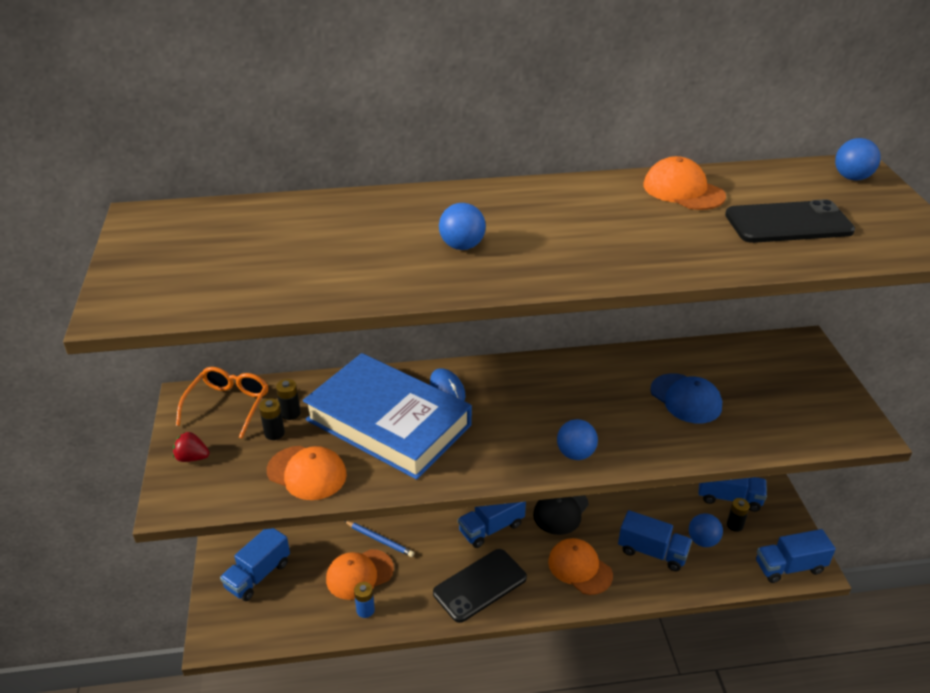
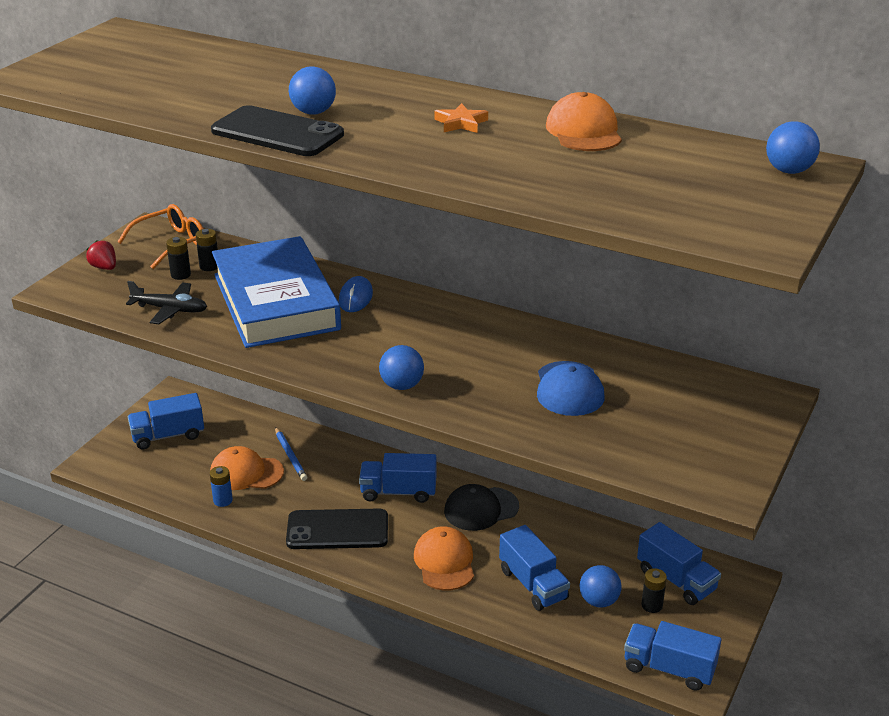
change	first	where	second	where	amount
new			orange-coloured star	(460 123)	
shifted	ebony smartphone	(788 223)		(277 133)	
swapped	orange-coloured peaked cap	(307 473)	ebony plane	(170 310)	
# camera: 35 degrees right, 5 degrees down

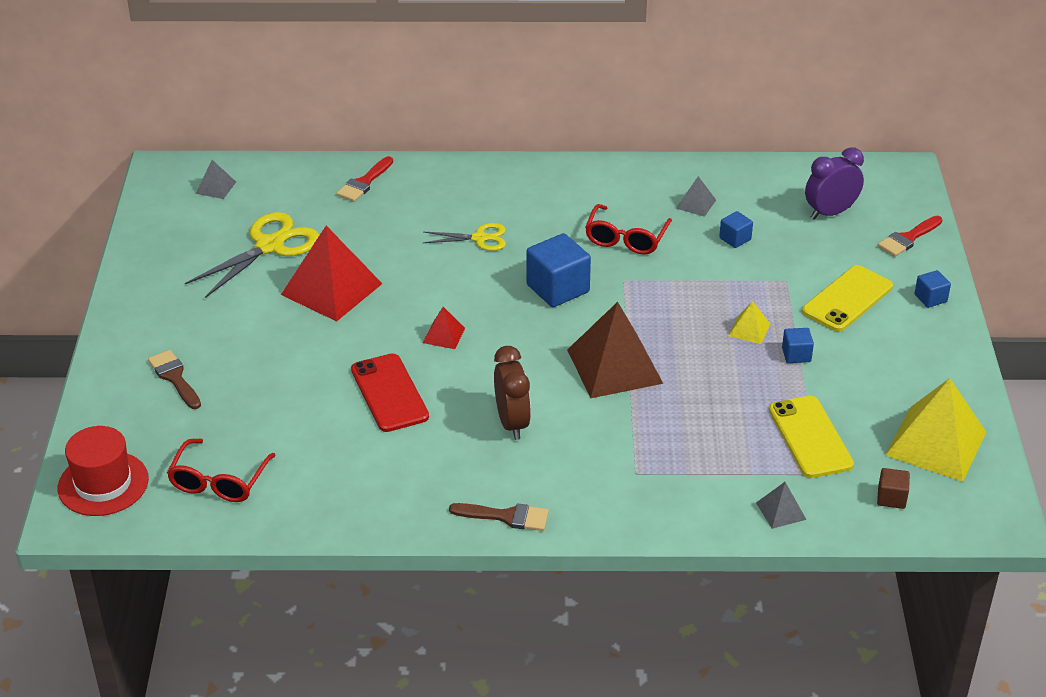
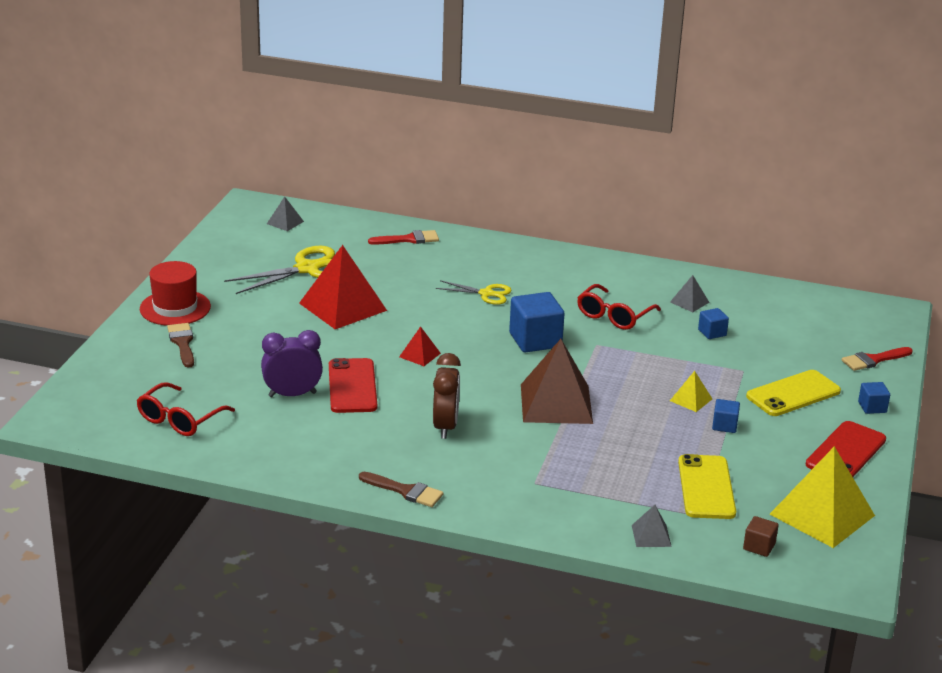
change	first	where	second	where	amount
new			red smartphone	(845 452)	
shifted	red top hat	(103 484)		(175 308)	
shifted	purple alarm clock	(830 213)		(292 394)	
rotated	red paint brush	(364 182)		(409 239)	150 degrees counterclockwise
# camera: 15 degrees right, 10 degrees down

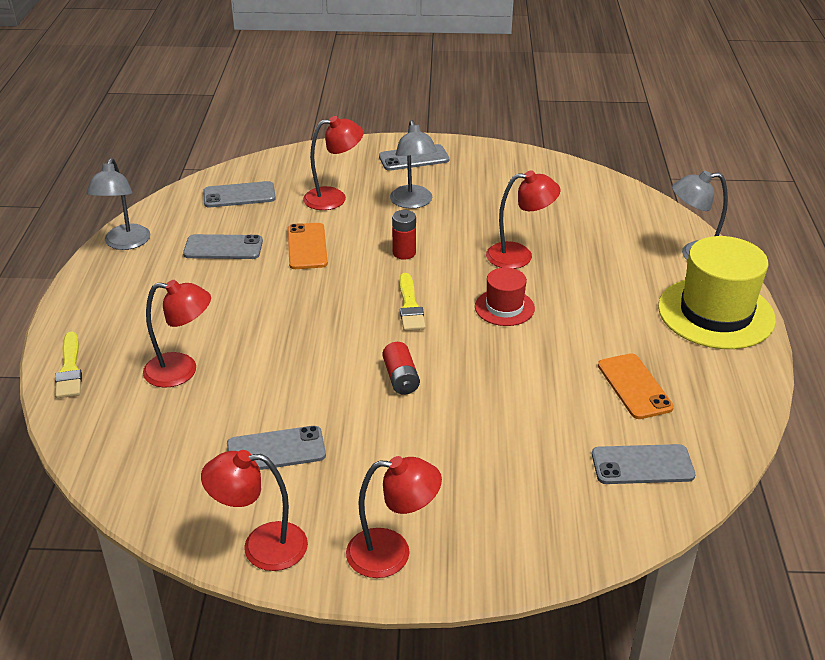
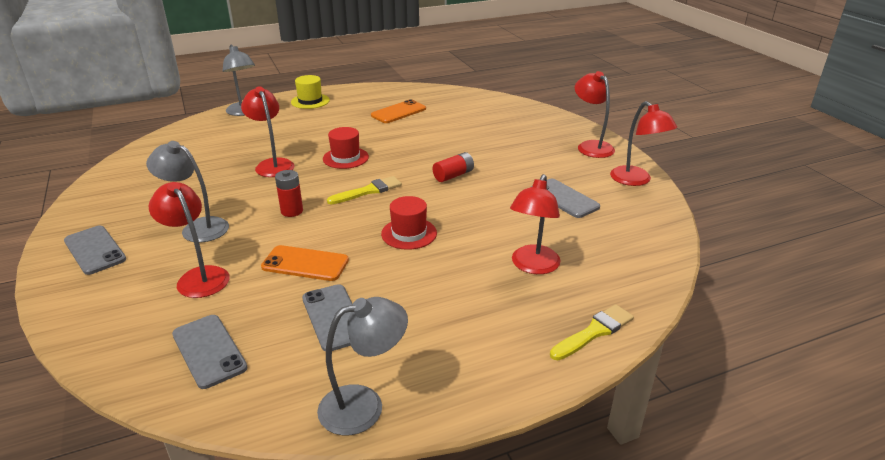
change	first	where	second	where	amount
gone	grey smartphone	(642 465)			
new			red top hat	(409 233)	
rotated	red desk lamp	(182 371)		(532 266)	135 degrees counterclockwise
rotated	orange-coloured smartphone	(307 246)		(305 264)	45 degrees clockwise
rotated	grey desk lamp	(413 202)		(197 228)	120 degrees counterclockwise
scaled	golden top hat	(716 313)		(310 101)	x0.53
# camera: 115 degrees left, 5 degrees down

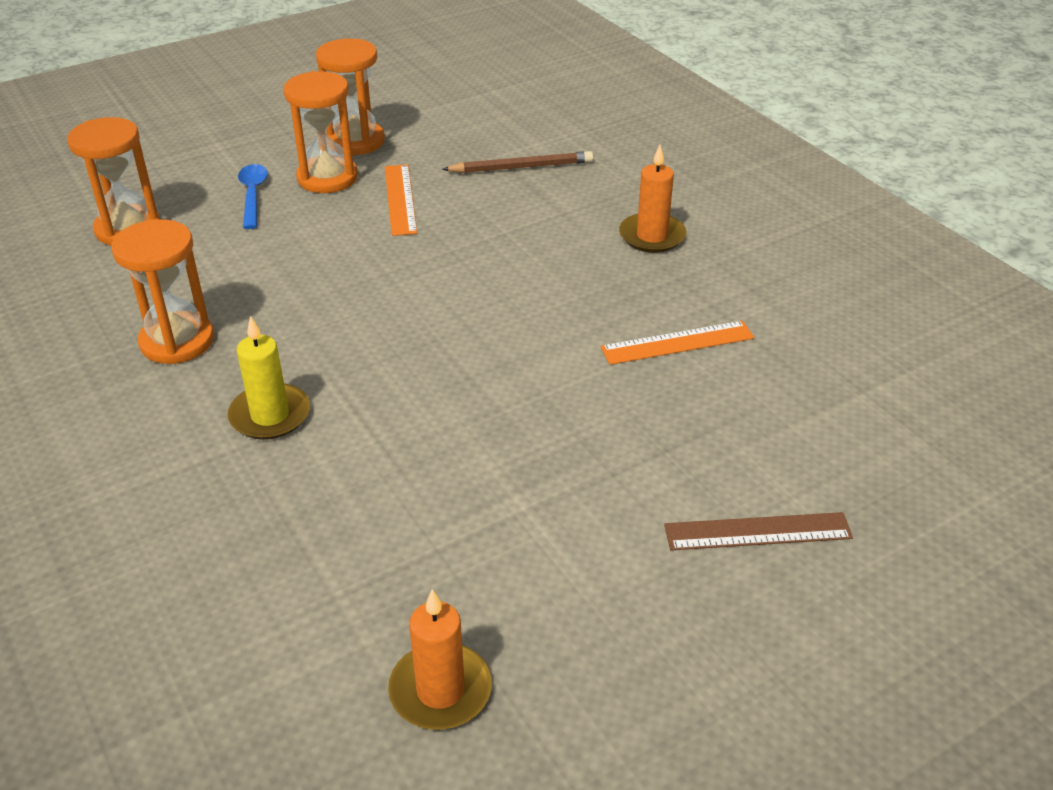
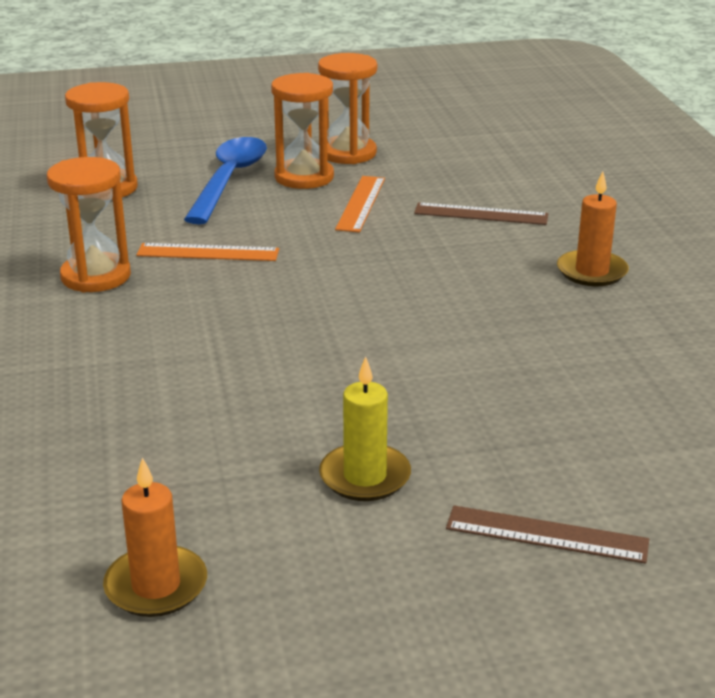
change	first	where	second	where	amount
gone	dark brown pencil	(521 167)			
new			dark brown ruler	(481 214)	
shifted	golden candle	(270 415)		(365 476)	
shifted	orange-coloured ruler	(677 343)		(208 252)	
scaled	cobalt spoon	(253 195)		(229 180)	x1.75
# camera: 20 degrees right, 10 degrees down

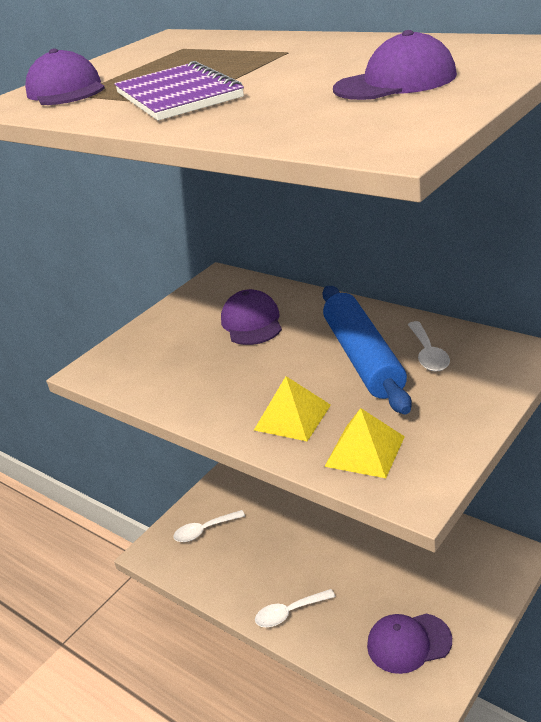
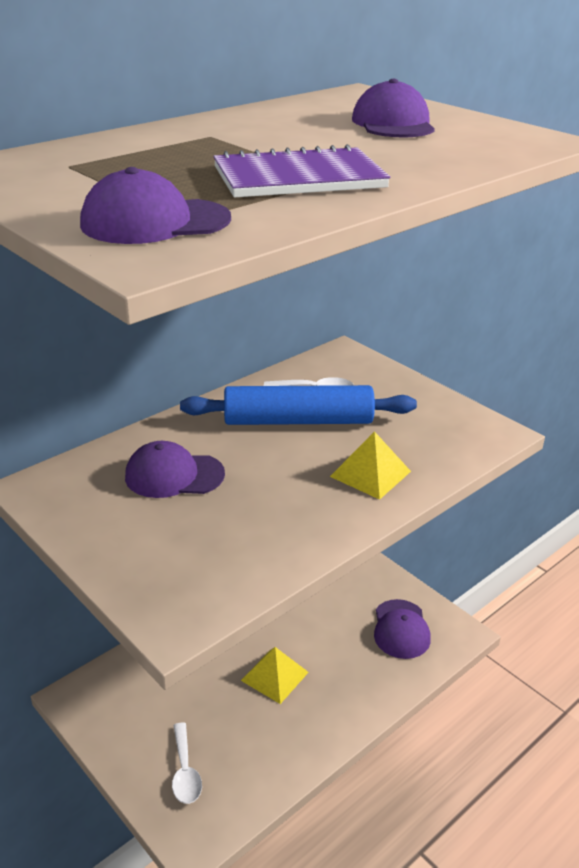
change	first	where	second	where	amount
gone	snow-white spoon	(289 613)			
shifted	golden pyramid shape	(364 451)		(275 676)	
# camera: 85 degrees left, 0 degrees up

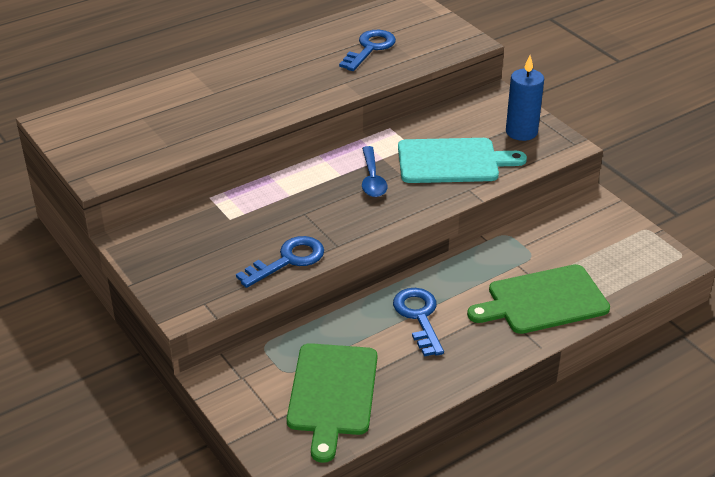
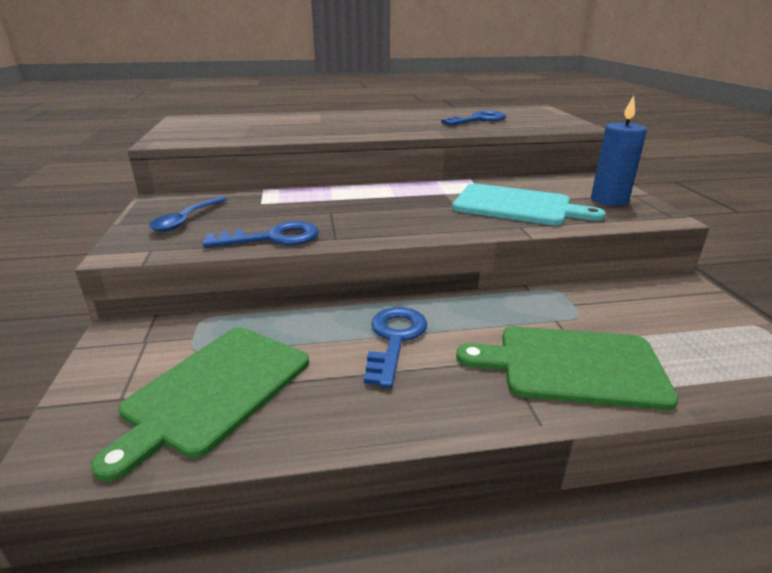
change	first	where	second	where	amount
shifted	cobalt spoon	(372 179)		(187 220)	
# camera: 25 degrees right, 10 degrees down

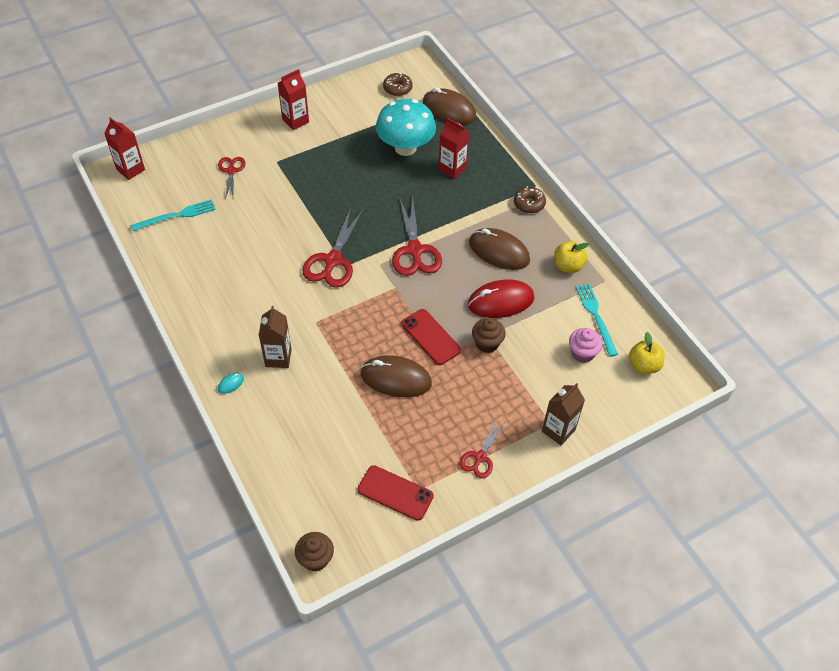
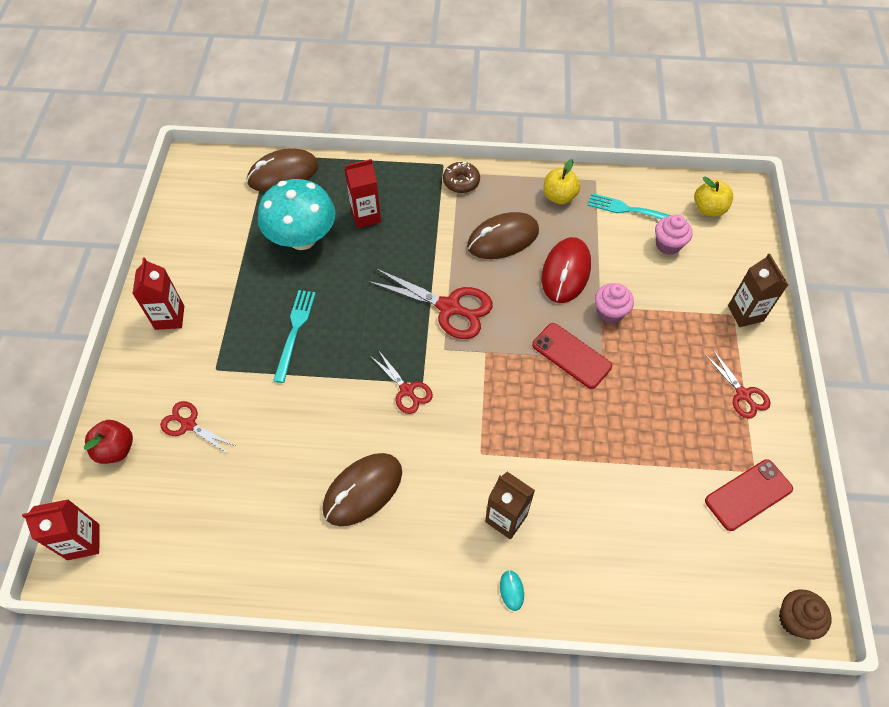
change	first	where	second	where	amount
gone	dark brown doughnut	(397 88)			
new			red toy apple	(116 449)	
shifted	aqua table fork	(176 215)		(294 331)	
shifted	dark brown computer mouse	(396 379)		(363 490)	
repainted	dark brown cupcake	(487 343)	pink cupcake	(610 312)	
rotated	red smartphone	(430 337)		(571 355)	45 degrees clockwise
scaled	red shears	(333 260)		(407 390)	x0.58
# camera: 55 degrees left, 5 degrees up

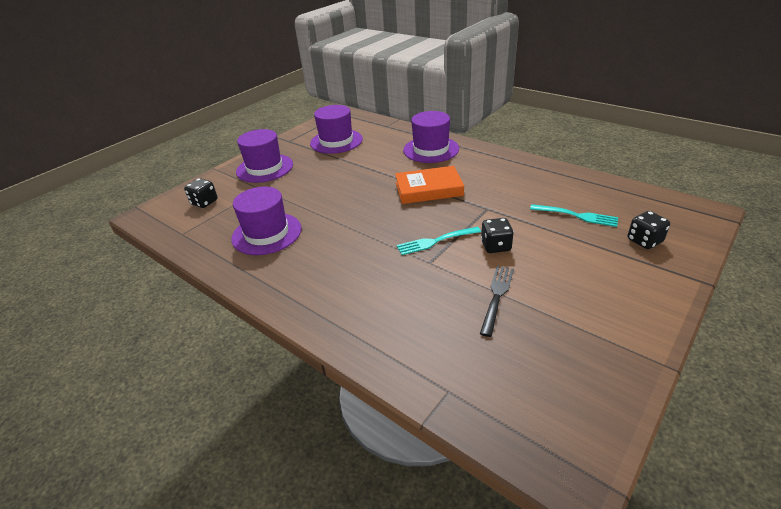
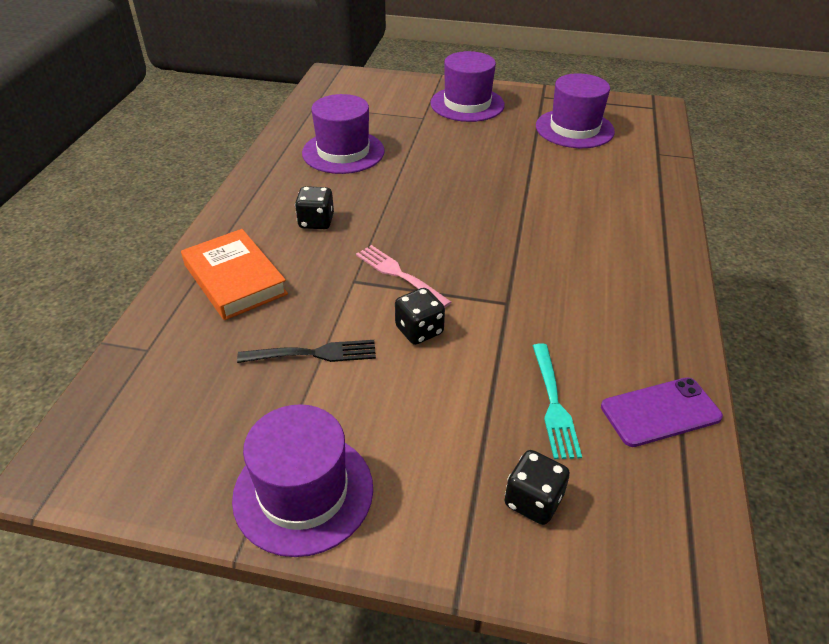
change	first	where	second	where	amount
new			purple smartphone	(660 412)	
shifted	ebony die	(204 202)		(316 222)	
shifted	orange-coloured hardcover	(428 189)		(235 279)	
shifted	purple top hat	(431 149)		(303 492)	
repainted	aqua table fork	(436 241)	pink table fork	(400 275)	
# camera: 60 degrees right, 5 degrees up

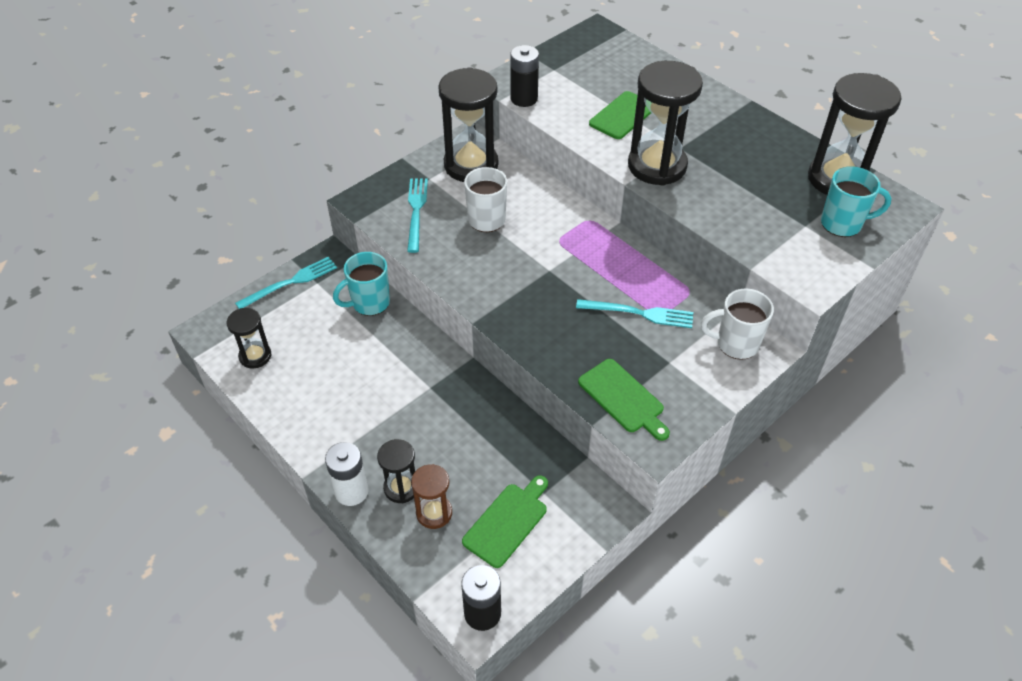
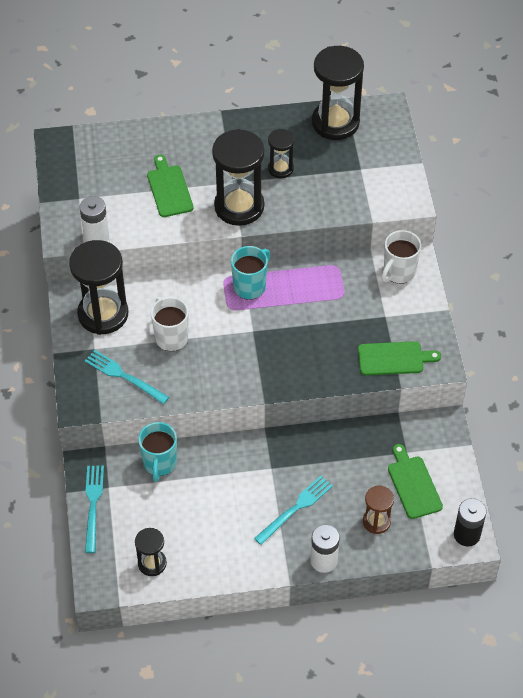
change	first	where	second	where	amount
shifted	ebony sandglass	(401 488)		(280 169)	
shifted	aqua table fork	(639 313)		(296 508)	
shifted	aqua tea mug	(842 224)		(250 286)	
repainted	ebony battery	(524 98)	snow-white battery	(96 236)	
# camera: 55 degrees left, 5 degrees up

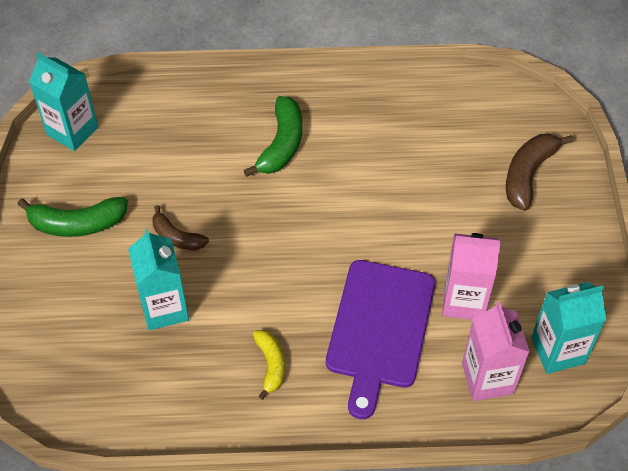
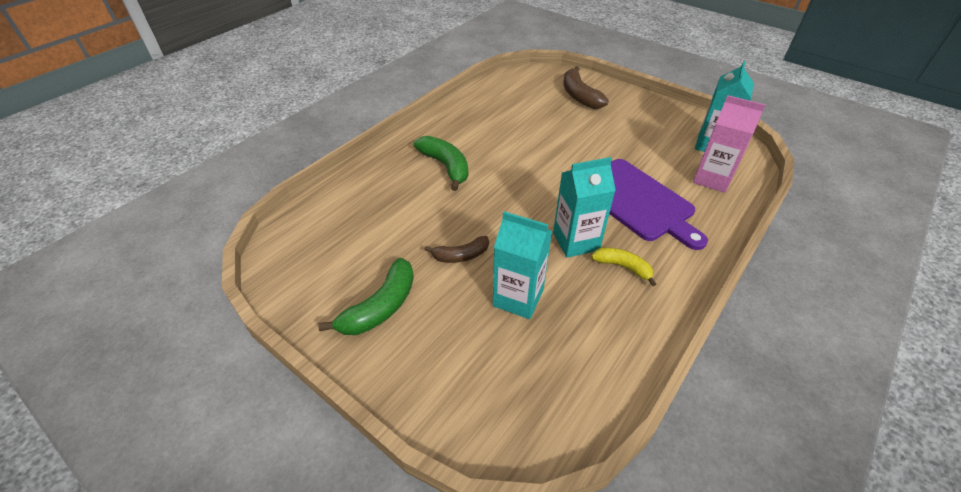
change	first	where	second	where	amount
gone	pink milk carton	(464 301)			
shifted	aqua milk carton	(72 131)		(576 241)	
# camera: 50 degrees left, 10 degrees down

